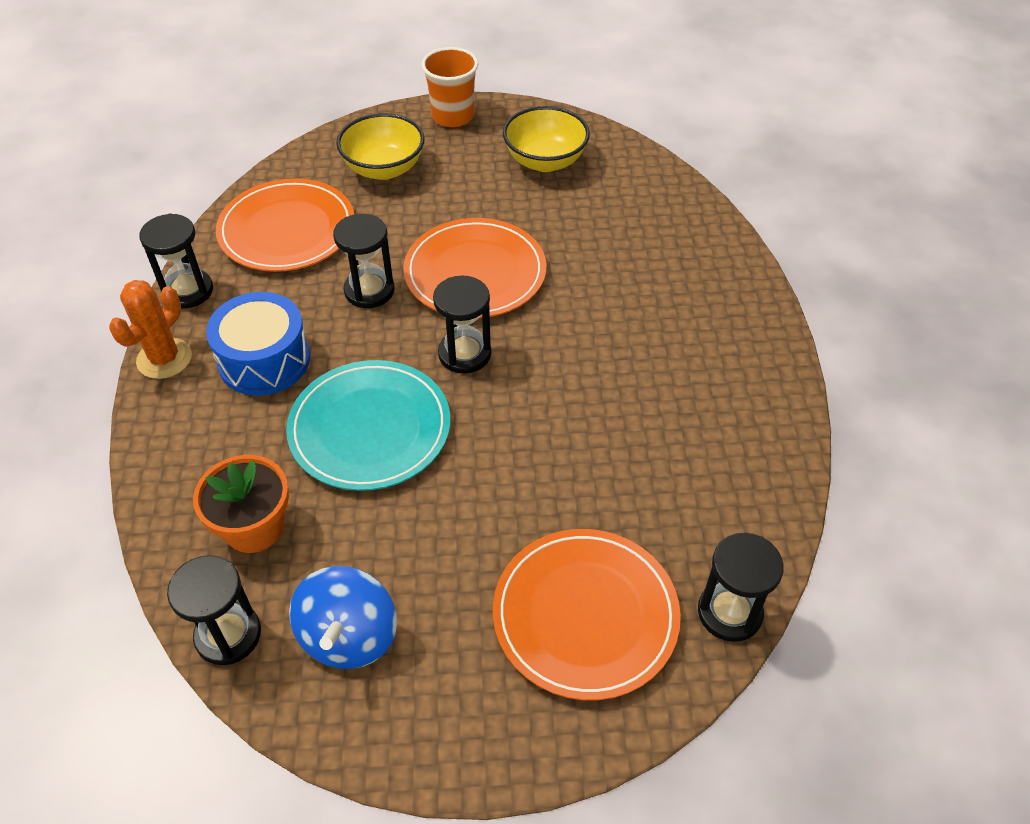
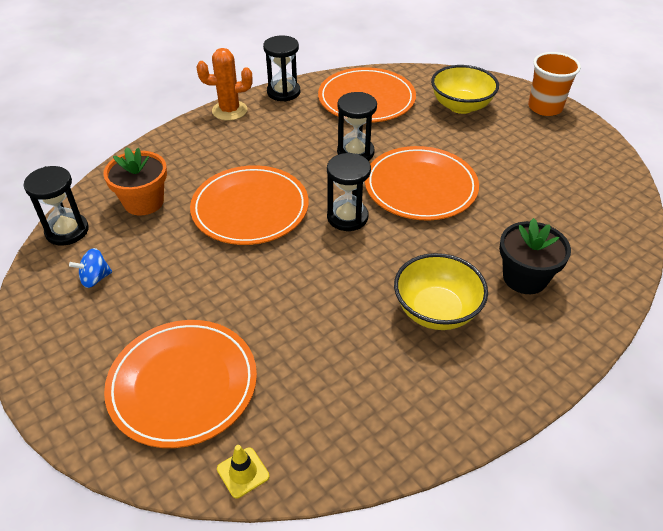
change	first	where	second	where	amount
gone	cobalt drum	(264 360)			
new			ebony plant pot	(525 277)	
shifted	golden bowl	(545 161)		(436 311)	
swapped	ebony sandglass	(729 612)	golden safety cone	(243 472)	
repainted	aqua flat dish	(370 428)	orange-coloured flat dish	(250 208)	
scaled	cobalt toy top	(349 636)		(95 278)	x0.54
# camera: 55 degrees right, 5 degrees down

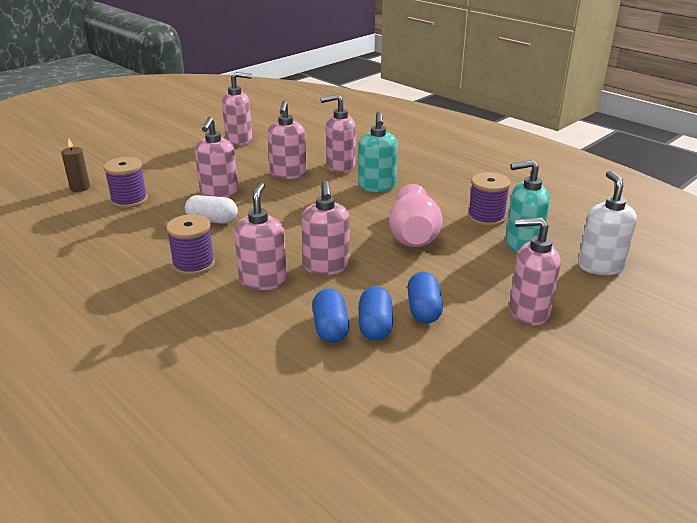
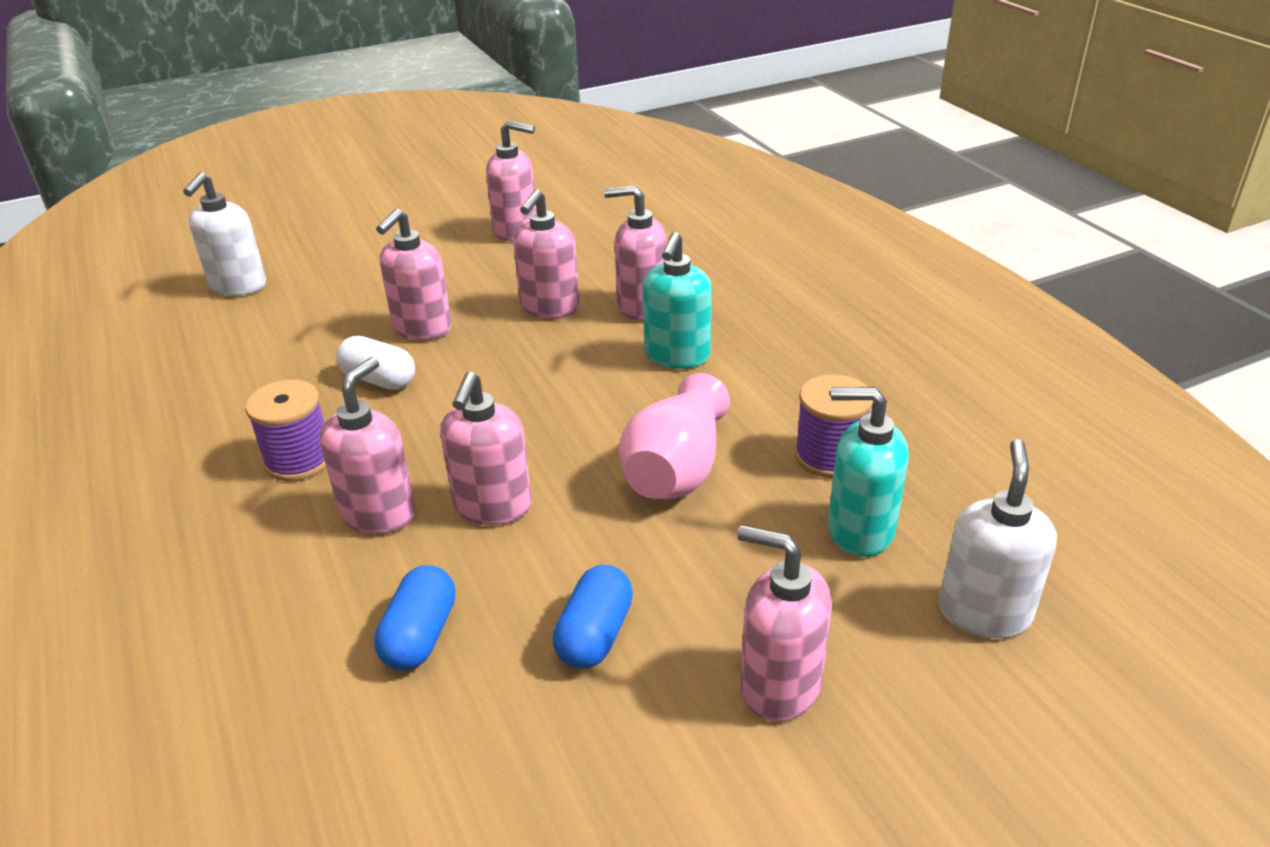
change	first	where	second	where	amount
gone	purple reel of thread	(129 200)			
gone	cobalt pill	(375 326)			
swapped	dark brown candle	(80 188)	snow-white soap pump	(238 286)	
# camera: 20 degrees right, 5 degrees up

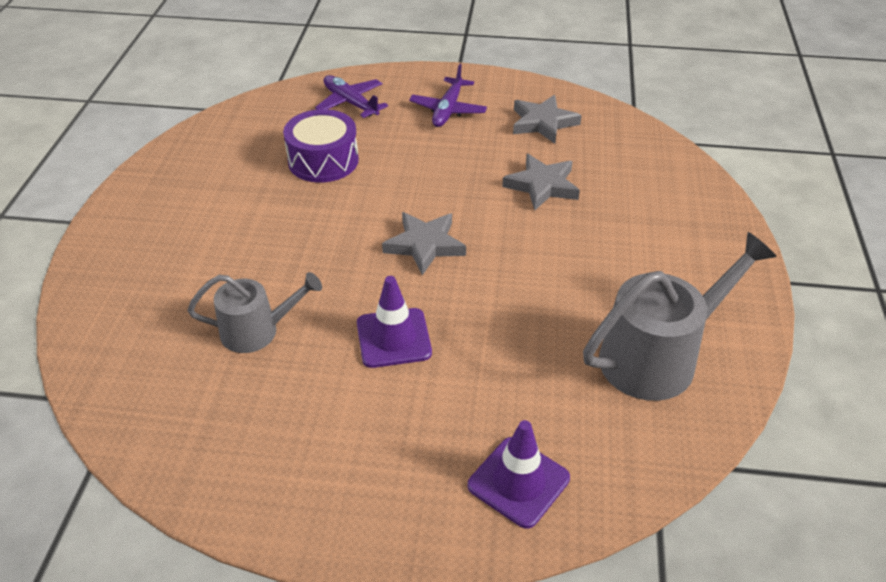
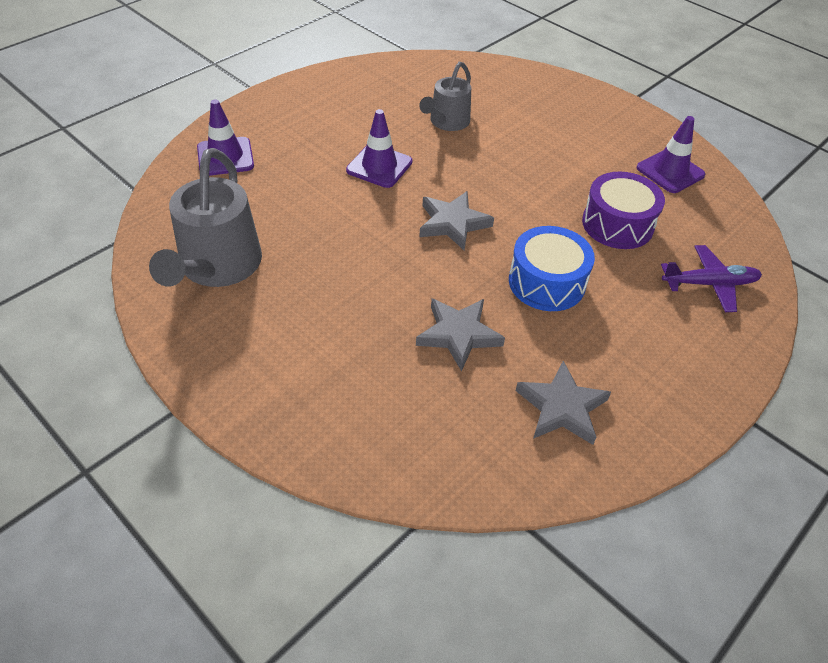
change	first	where	second	where	amount
gone	purple plane	(448 109)			
new			cobalt drum	(546 282)	
new			purple safety cone	(670 171)	
# camera: 125 degrees right, 5 degrees up

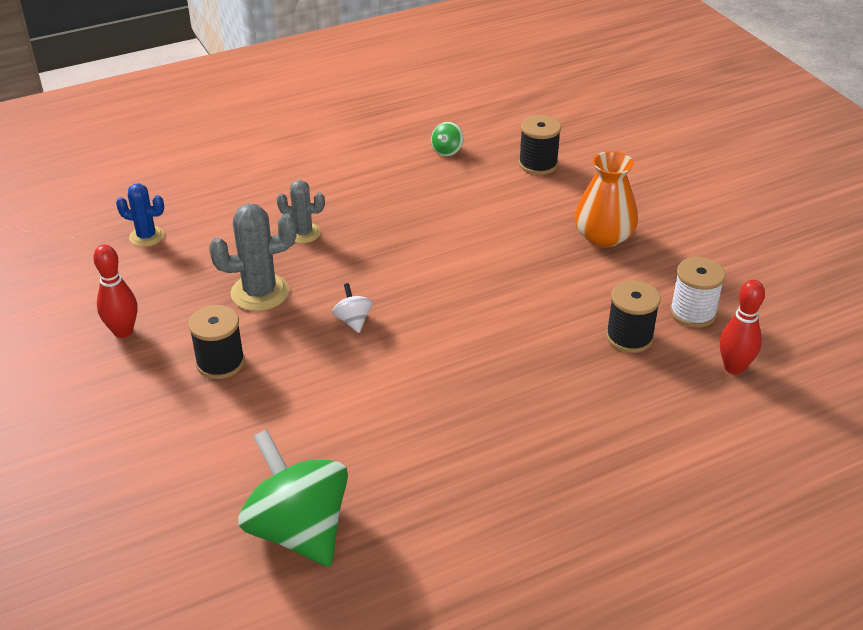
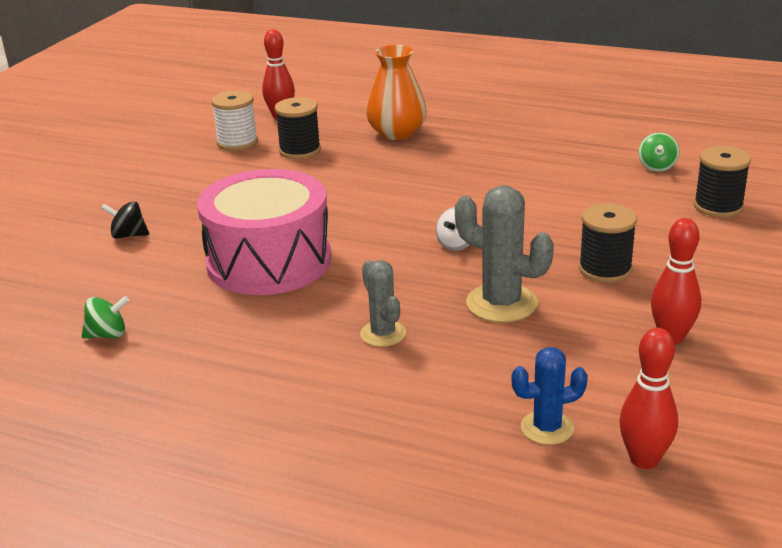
change	first	where	second	where	amount
new			ebony toy top	(128 235)	
new			pink drum	(269 261)	
new			red tenpin	(644 459)	
shifted	ebony reel of thread	(538 164)		(718 207)	
shifted	orange-coloured flower vase	(603 237)		(397 133)	
rotated	cobalt prickly plant	(146 236)		(547 428)	75 degrees counterclockwise
scaled	leaf-green toy top	(298 530)		(657 167)	x0.42
# camera: 130 degrees left, 10 degrees down

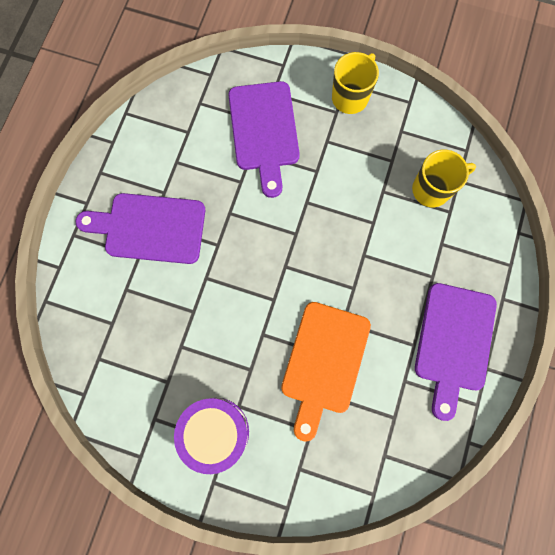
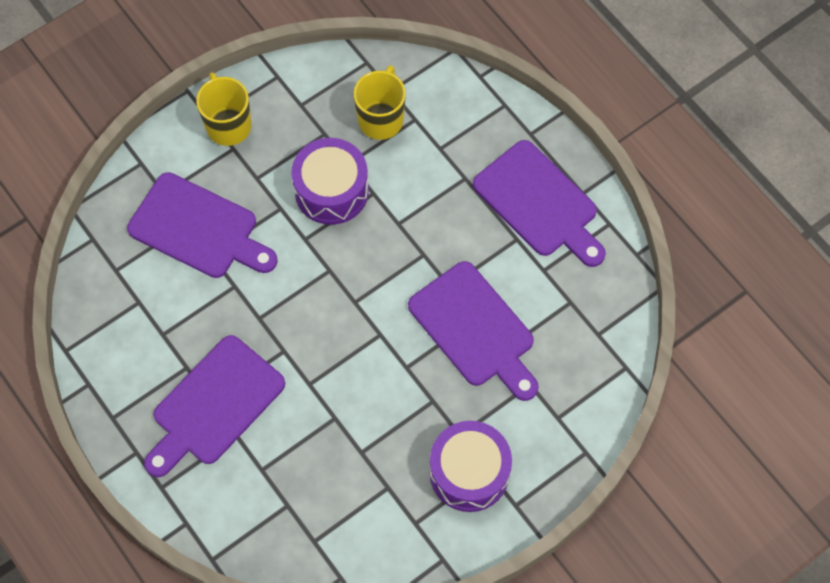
change	first	where	second	where	amount
new			purple drum	(331 191)	
repainted	orange-coloured cutting board	(324 363)	purple cutting board	(475 329)	
# camera: 55 degrees left, 10 degrees down

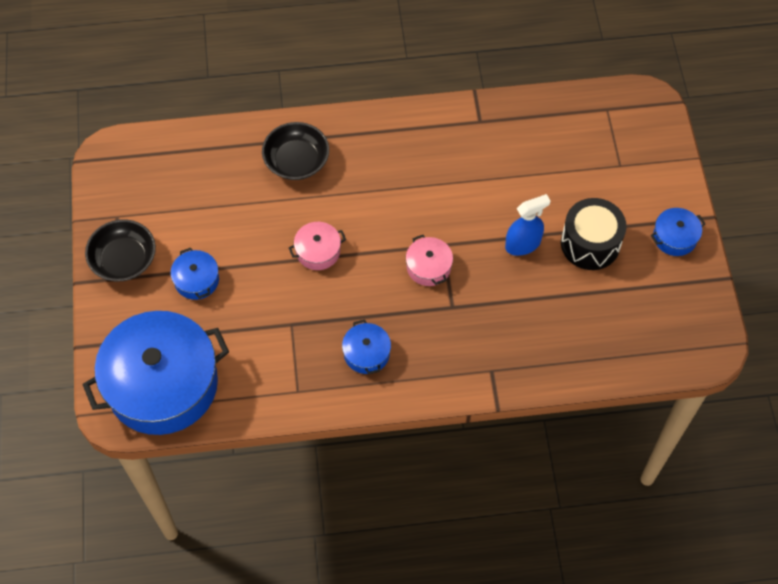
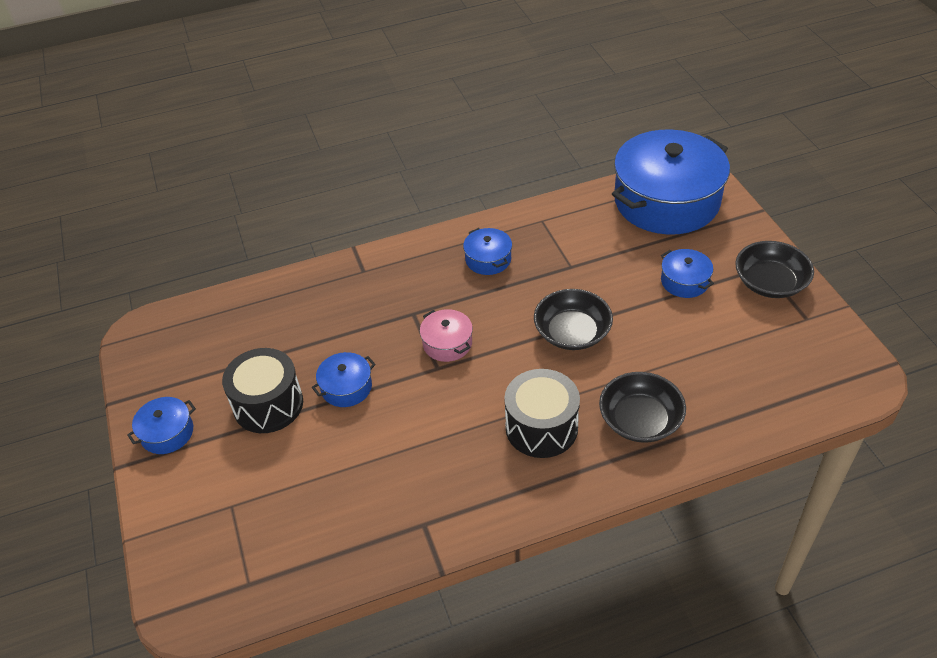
change	first	where	second	where	amount
new			ebony drum	(541 427)	
swapped	pink pot	(318 251)	ebony bowl	(572 332)	
swapped	cobalt sprayer	(523 244)	cobalt pot	(346 387)	
# camera: 170 degrees right, 15 degrees down

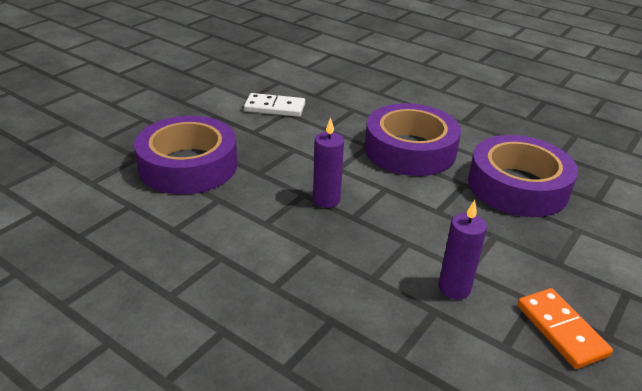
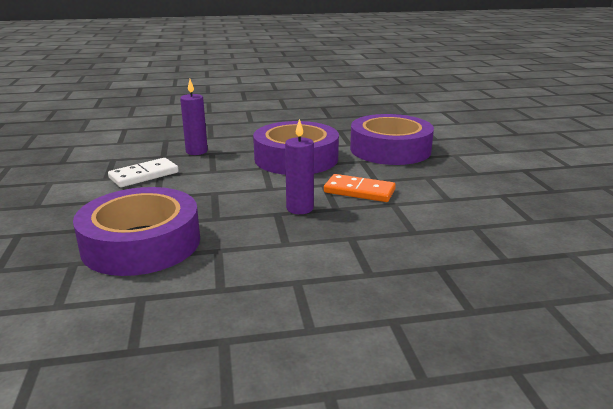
change	first	where	second	where	amount
shifted	purple candle	(454 288)		(196 151)	
shifted	orange-coloured domino tile	(561 330)		(359 191)	
# camera: 45 degrees left, 10 degrees down

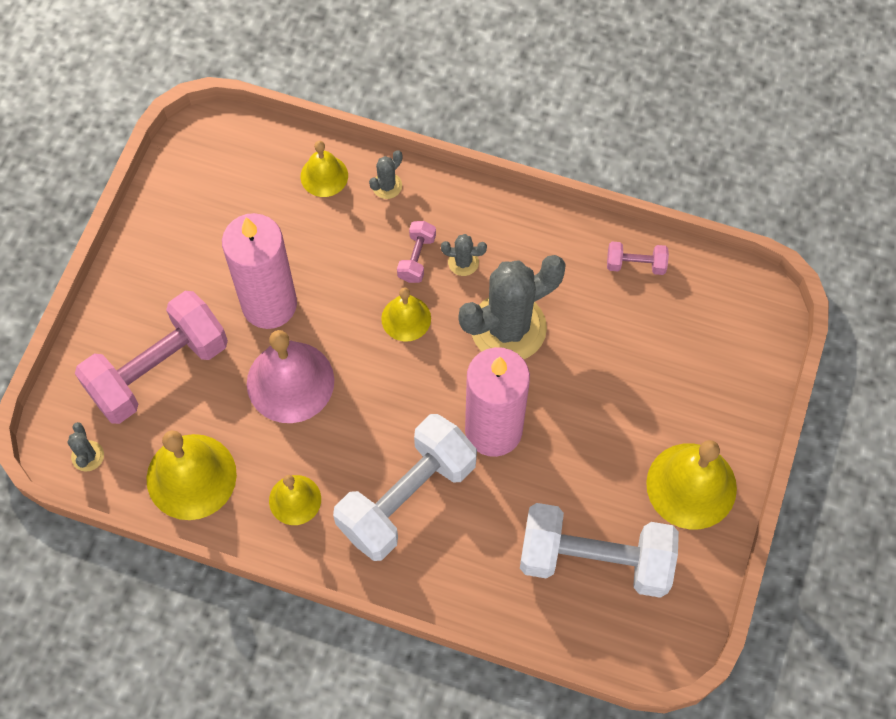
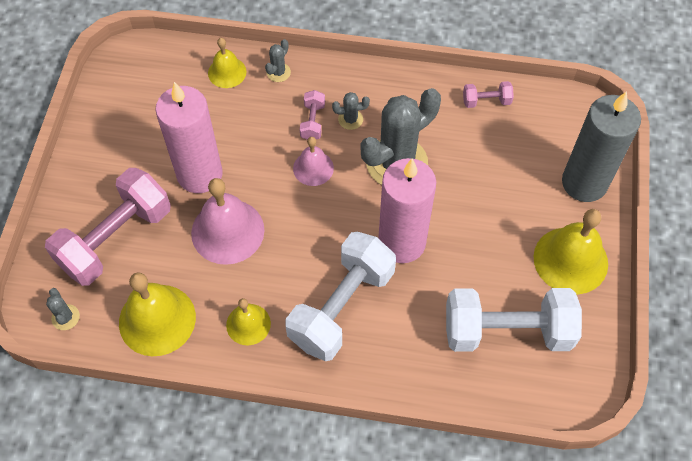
change	first	where	second	where	amount
new			grey candle	(584 183)	
repainted	golden school bell	(406 318)	pink school bell	(313 168)	
# camera: 10 degrees left, 5 degrees down

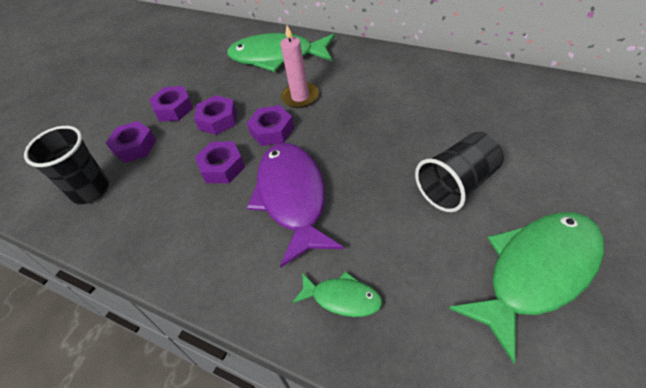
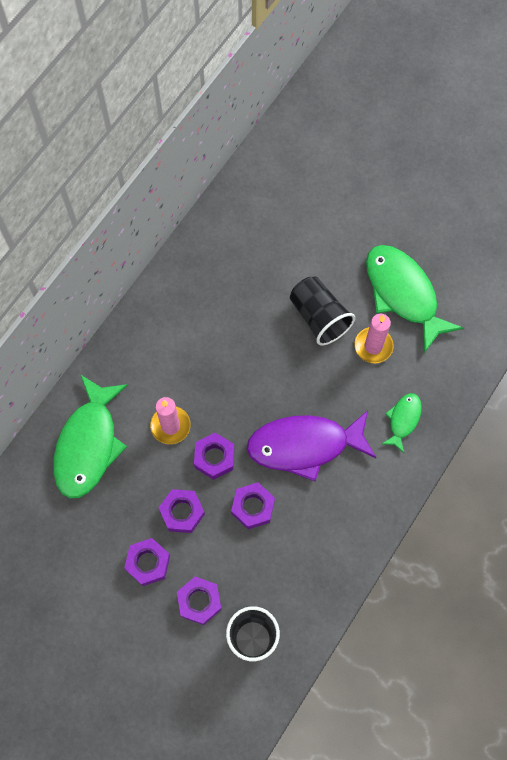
change	first	where	second	where	amount
new			pink candle	(373 346)	
# camera: 90 degrees left, 20 degrees up

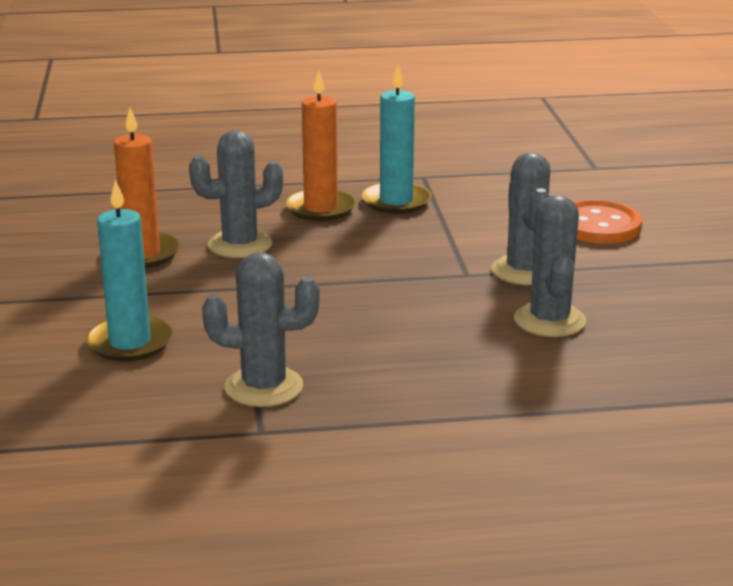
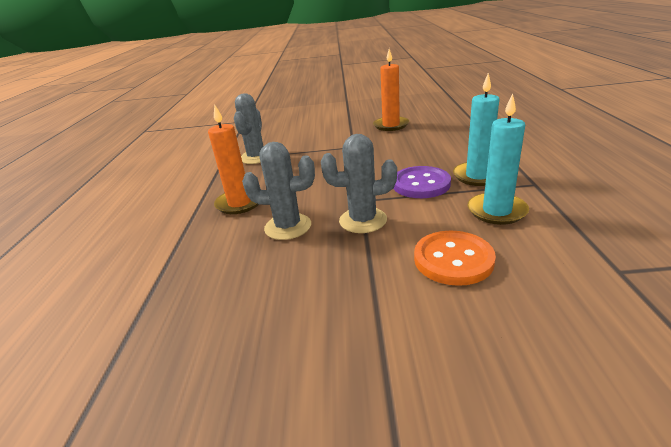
change	first	where	second	where	amount
gone	grey prickly plant	(240 245)			
new			purple shirt button	(421 184)	
shifted	aqua candle	(130 343)		(496 211)	
shifted	orange-coloured candle	(320 208)		(240 203)	
# camera: 100 degrees right, 5 degrees up

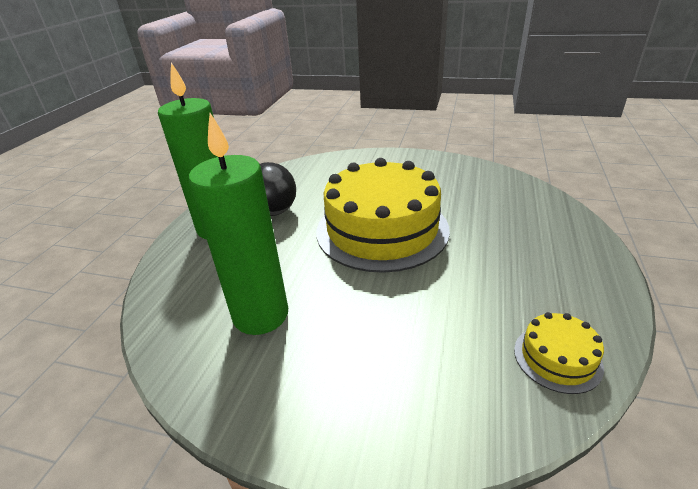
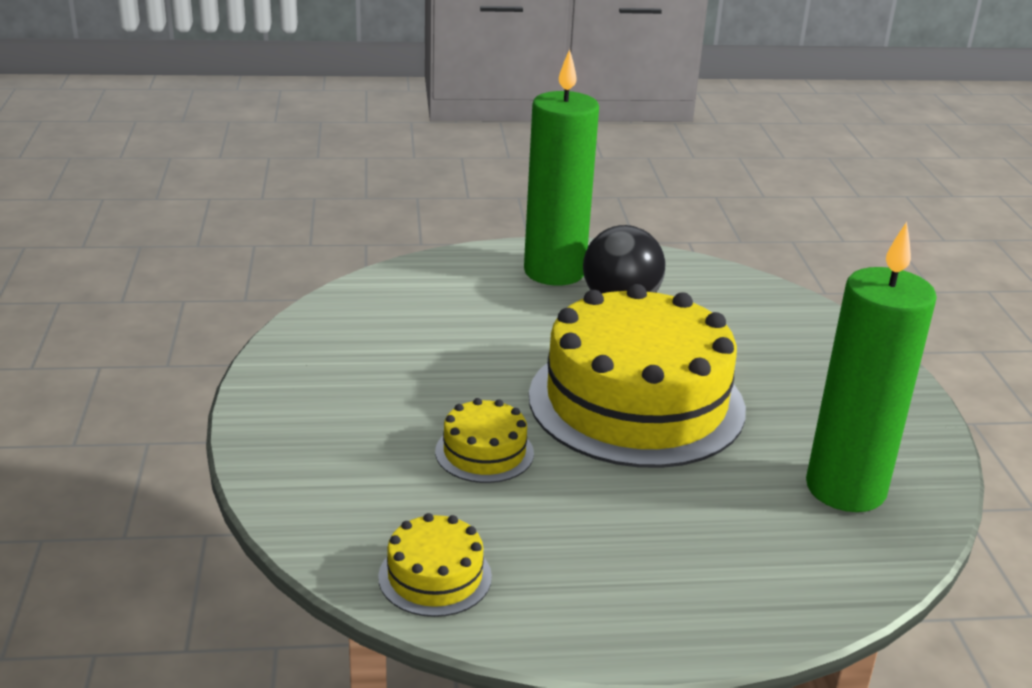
change	first	where	second	where	amount
new			golden gateau	(484 452)	
shifted	leaf-green candle	(261 315)		(845 488)	
# camera: 65 degrees right, 5 degrees down

